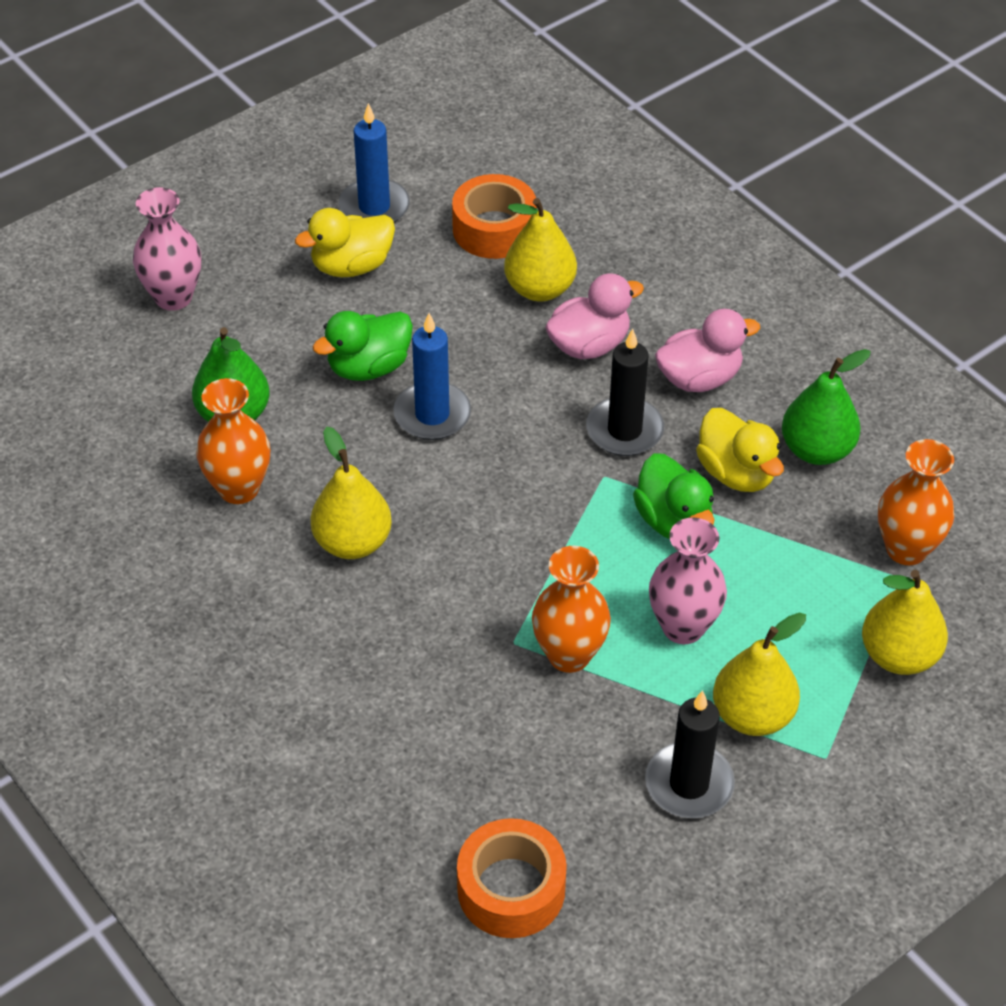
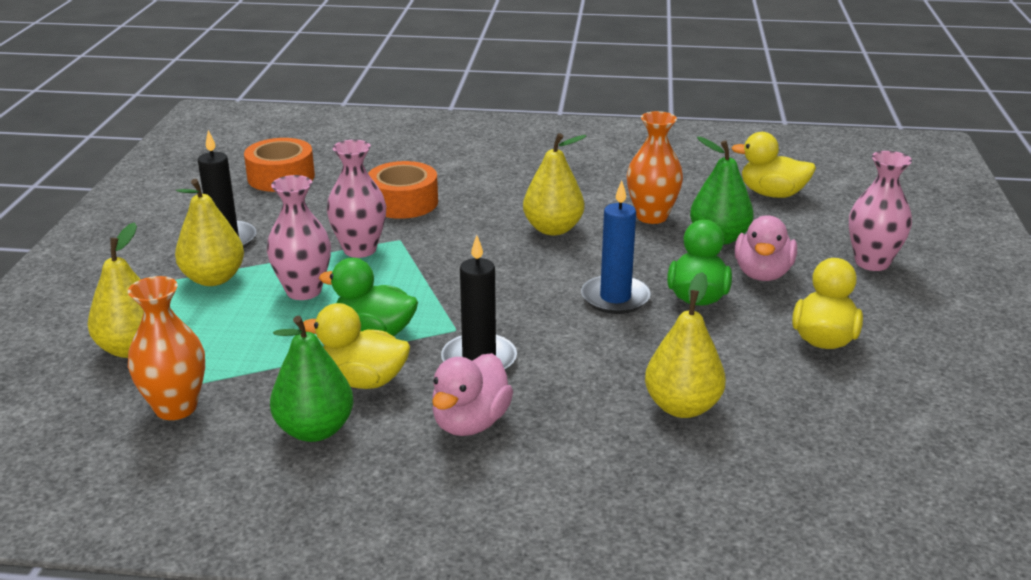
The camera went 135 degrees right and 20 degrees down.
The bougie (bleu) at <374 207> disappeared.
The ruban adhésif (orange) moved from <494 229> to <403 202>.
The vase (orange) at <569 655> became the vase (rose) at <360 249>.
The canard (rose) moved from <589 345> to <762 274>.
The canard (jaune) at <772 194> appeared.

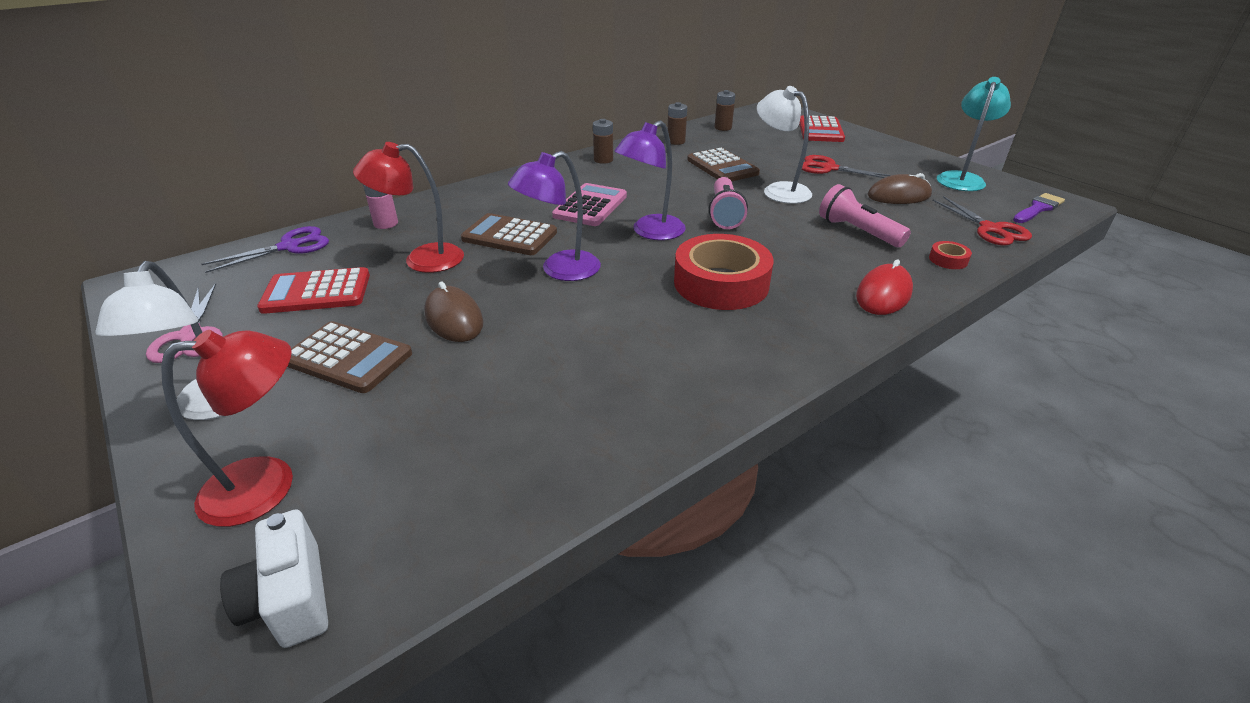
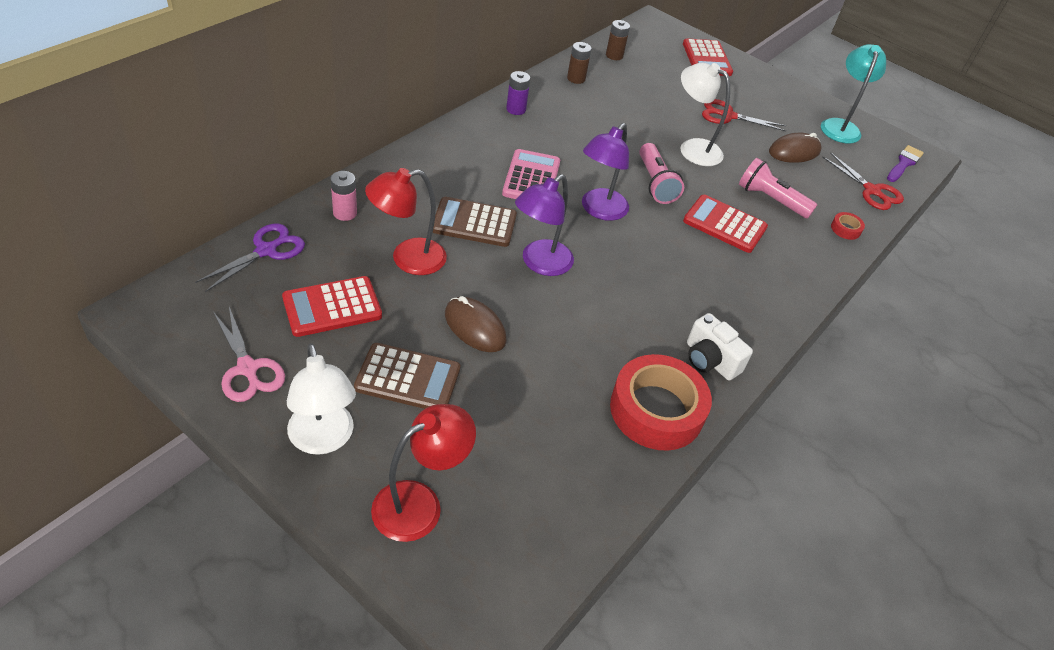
The camera went 20 degrees left and 10 degrees up.
The appareil photo (blanc) moved from <290 599> to <710 360>.
The pile (marron) at <603 160> became the pile (violet) at <516 109>.
The ruban adhésif (rouge) moved from <721 283> to <656 410>.
The calculatrice (marron) at <722 167> disappeared.
The souris (rouge) at <883 294> disappeared.
The calculatrice (rouge) at <724 224> appeared.

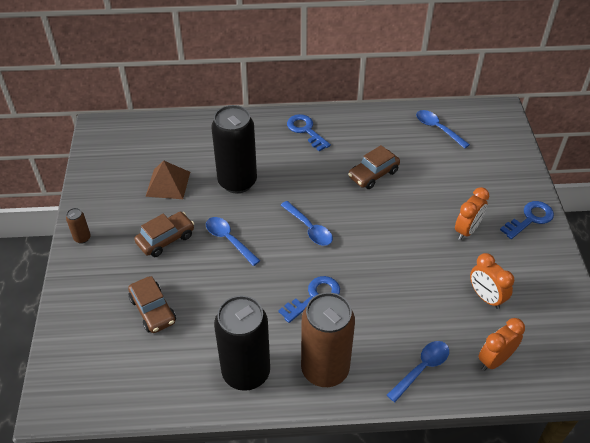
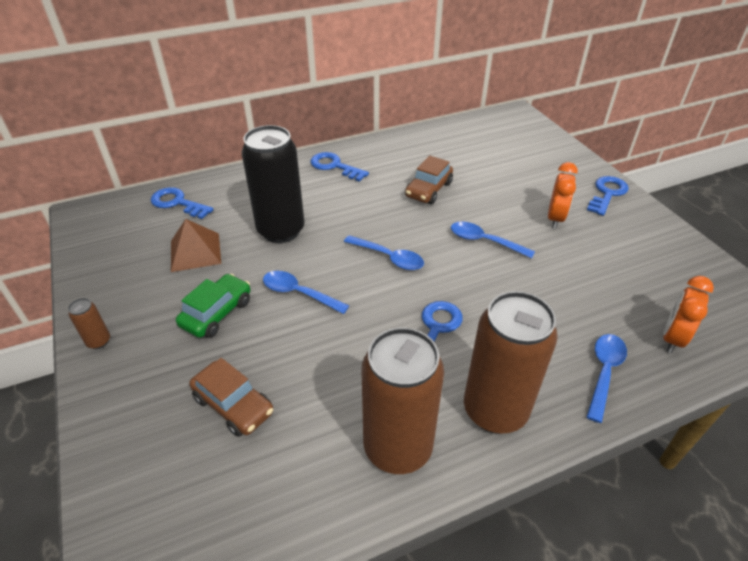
The camera went 20 degrees left and 5 degrees down.
The voiture (marron) at <166 239> became the voiture (vert) at <217 313>.
The canette (noir) at <246 372> became the canette (marron) at <397 448>.
The cuillère (bleu) moved from <437 129> to <484 241>.
The réveil (orange) at <485 297> disappeared.
The clé (bleu) at <177 203> appeared.

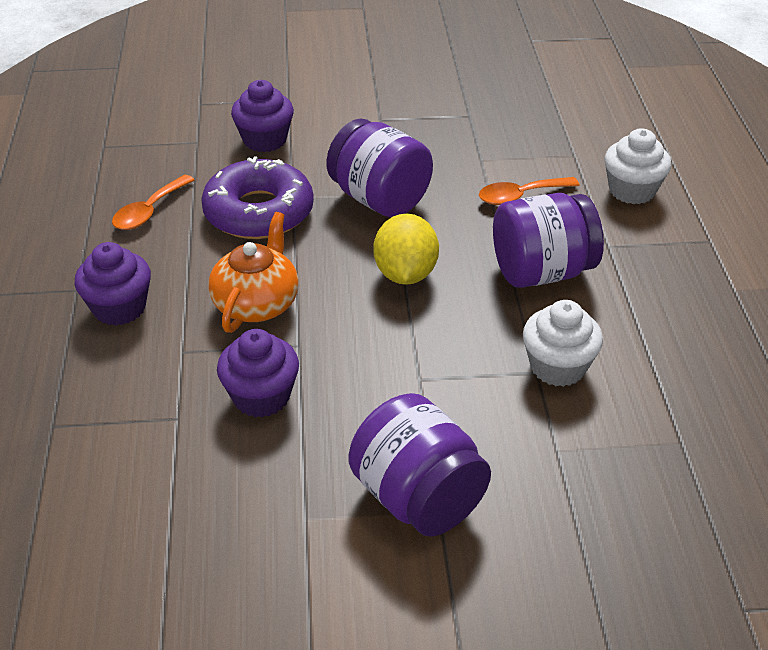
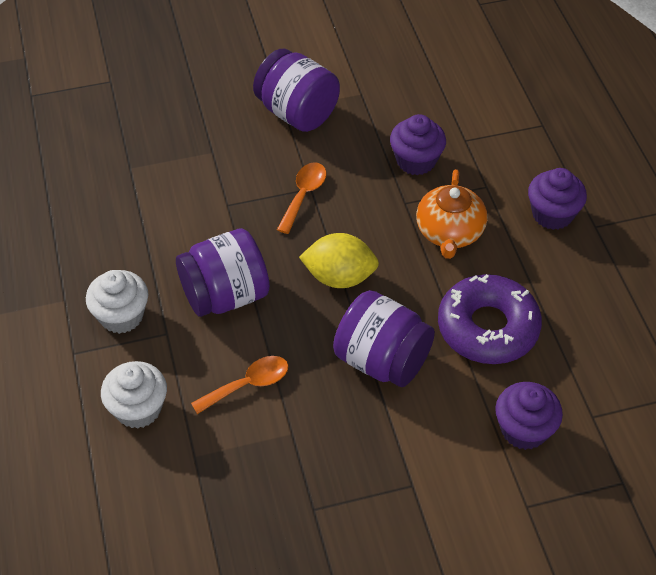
The camera went 170 degrees right and 10 degrees up.
The cuillère (orange) moved from <149 211> to <303 195>.
The citron (jaune) at <405 274> turned 75 degrees counterclockwise.
The muffin (blanc) moved from <558 367> to <121 316>.

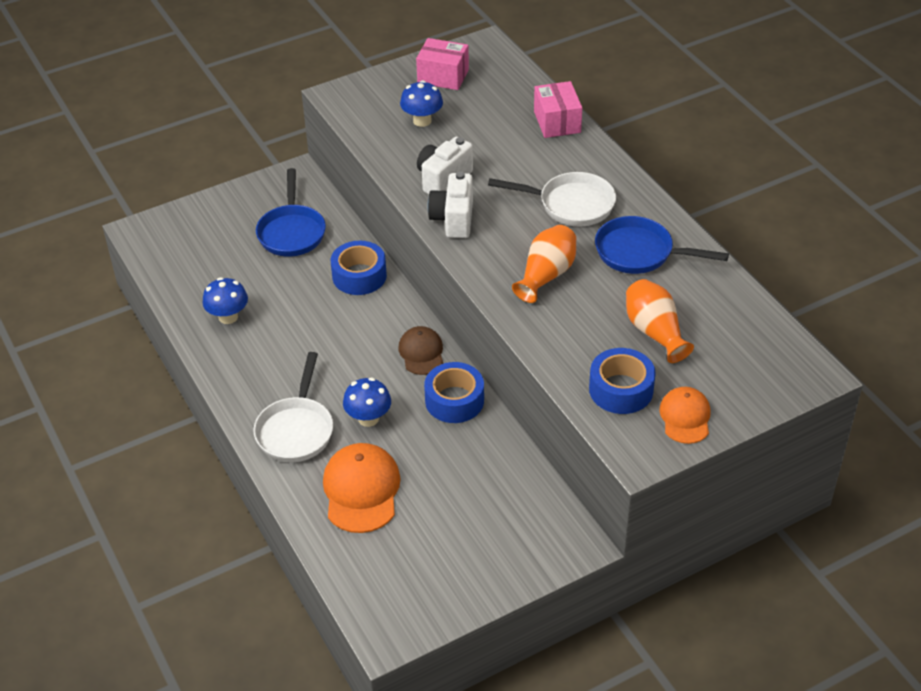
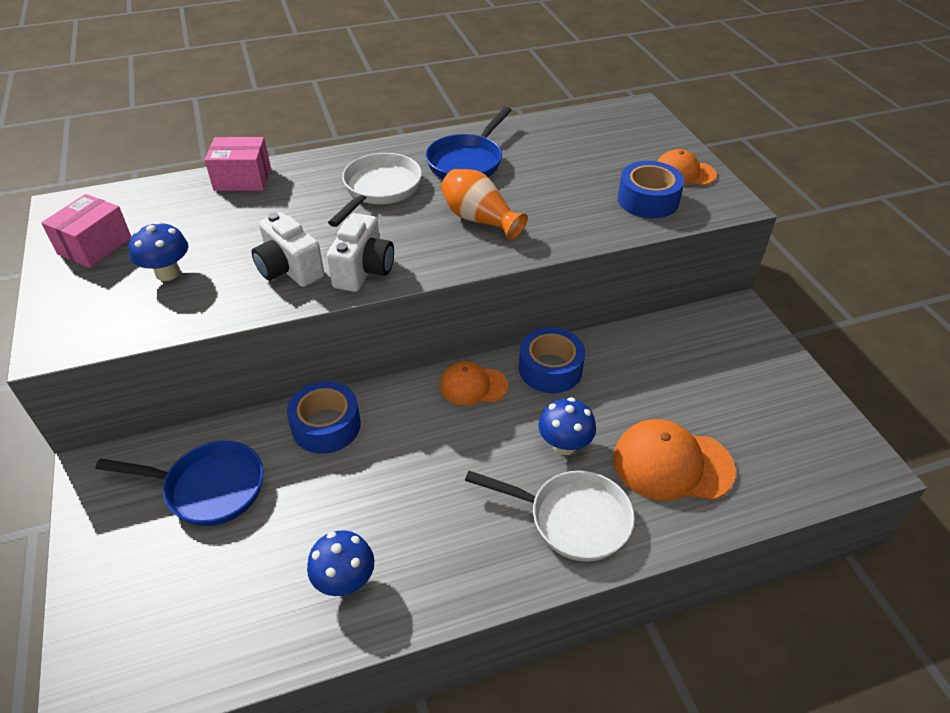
The camera went 80 degrees left and 0 degrees up.
The casquette (marron) at <421 353> became the casquette (orange) at <473 386>.
The appareil photo (blanc) at <453 219> turned 90 degrees counterclockwise.
The vase (orange) at <655 332> disappeared.

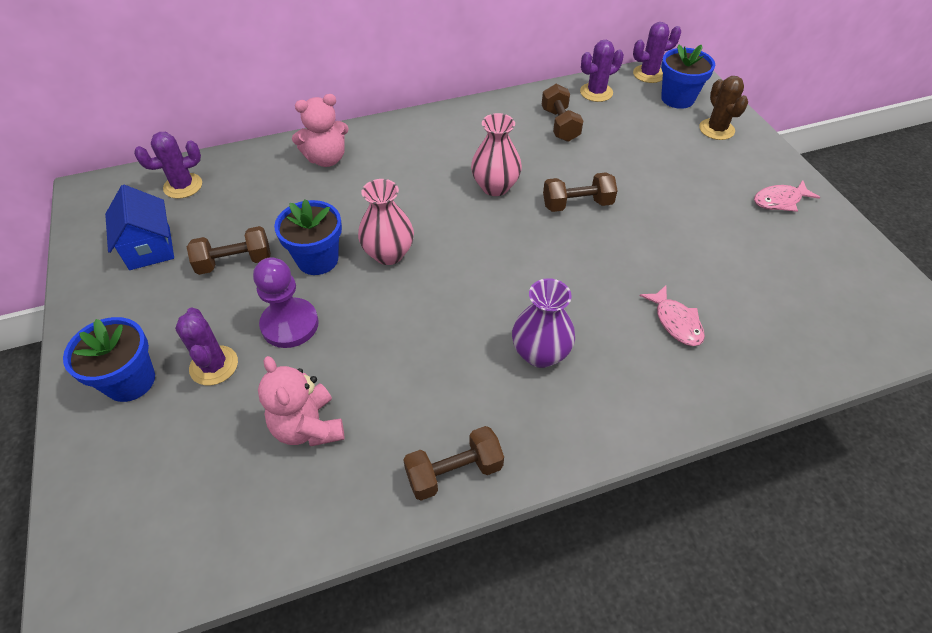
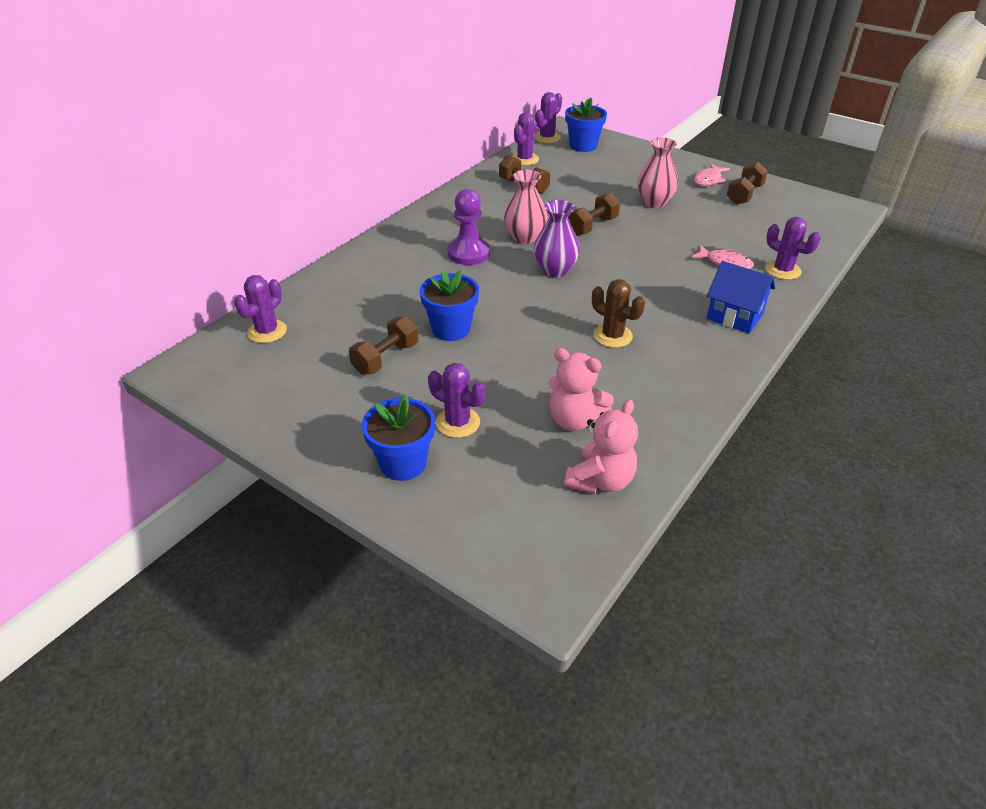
The camera went 35 degrees left and 10 degrees down.
The maison (bleu) moved from <150 248> to <734 316>.
The pion (violet) moved from <290 324> to <468 253>.
The ours en peluche (rose) moved from <326 159> to <600 480>.
The vase (rose) moved from <388 254> to <654 202>.
The haltère (marron) moved from <454 472> to <744 195>.
The vase (violet) moved from <540 353> to <555 270>.
The cactus (marron) moved from <716 129> to <612 336>.
The cactus (violet) at <782 270> appeared.

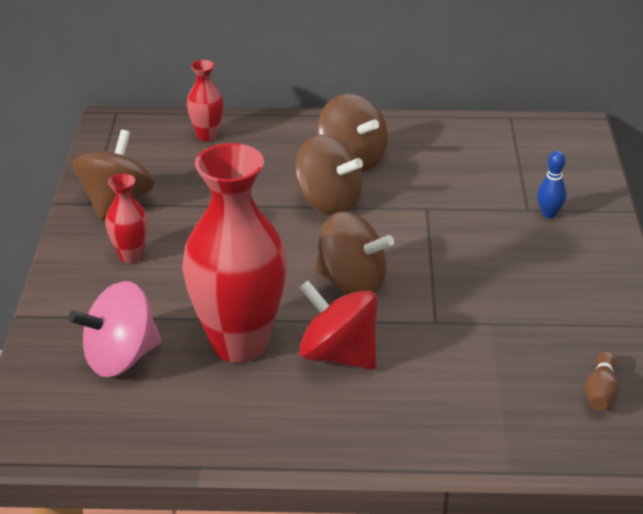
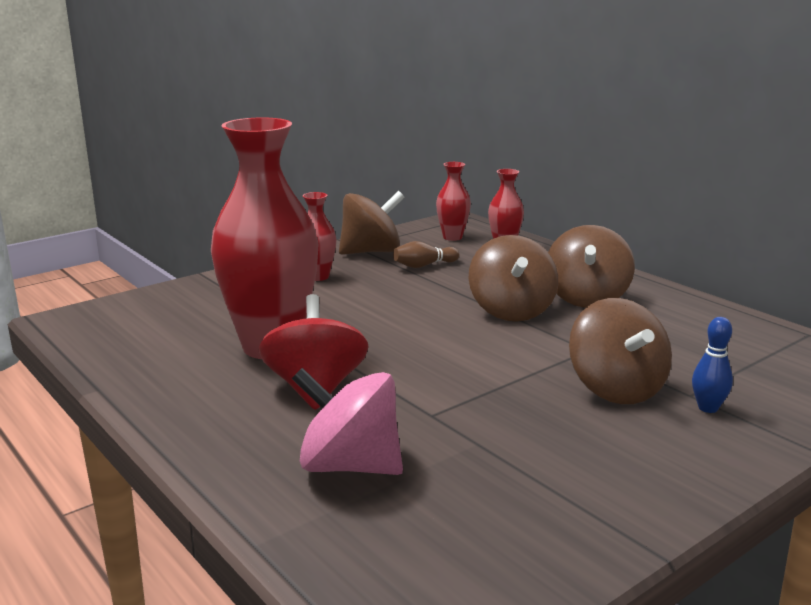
The camera went 50 degrees right and 15 degrees down.
The toupie (rose) moved from <121 358> to <349 466>.
The toupie (marron) moved from <352 283> to <616 389>.
The quille (marron) moved from <600 392> to <424 265>.
The vase (rouge) at <452 237> appeared.

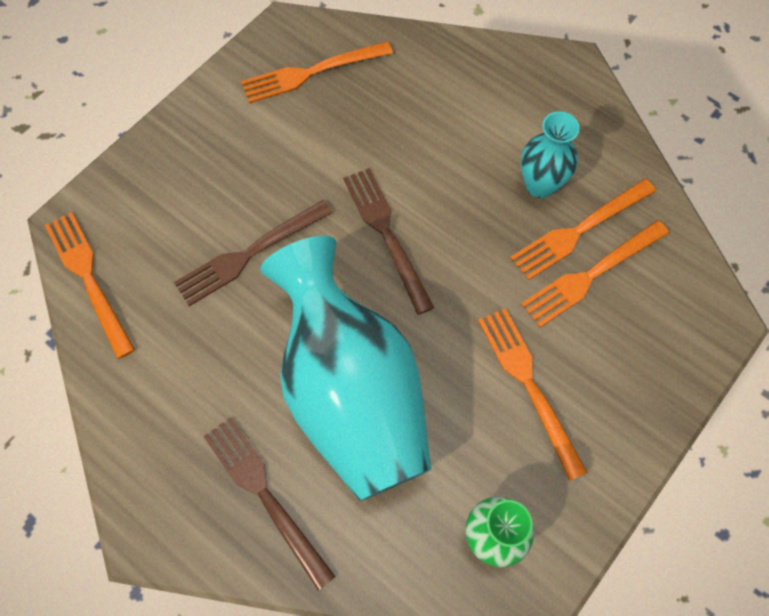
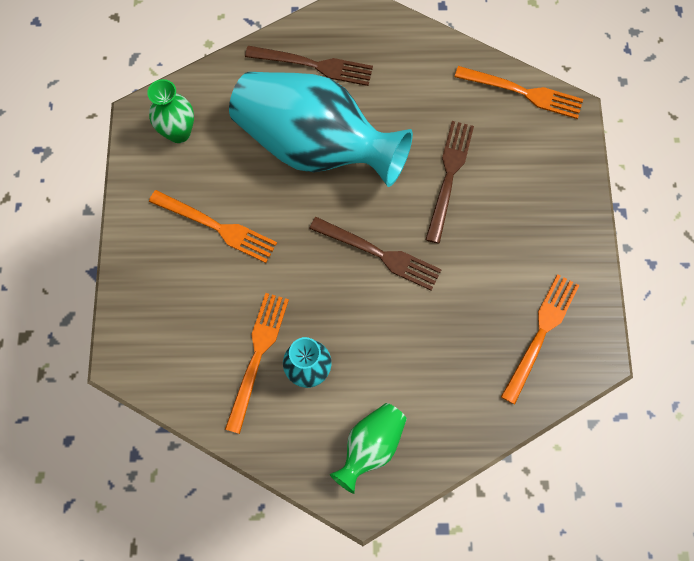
The camera went 140 degrees right and 5 degrees up.
The fourchette (orange) at <590 276> disappeared.
The vase (vert) at <370 446> appeared.

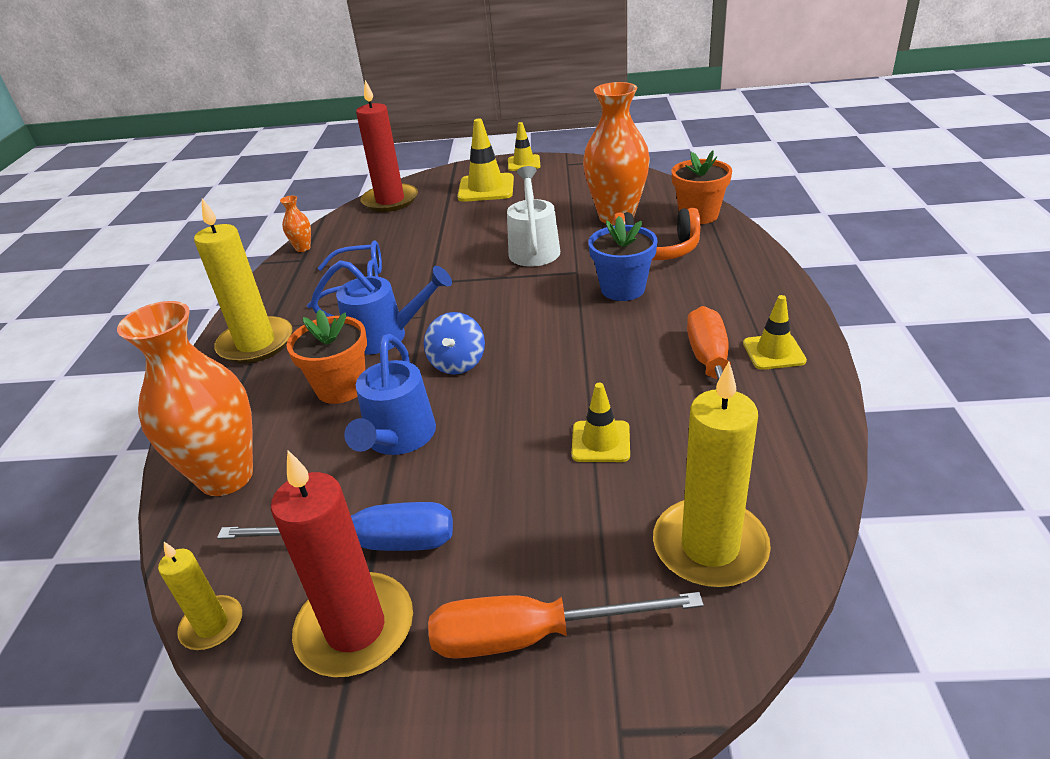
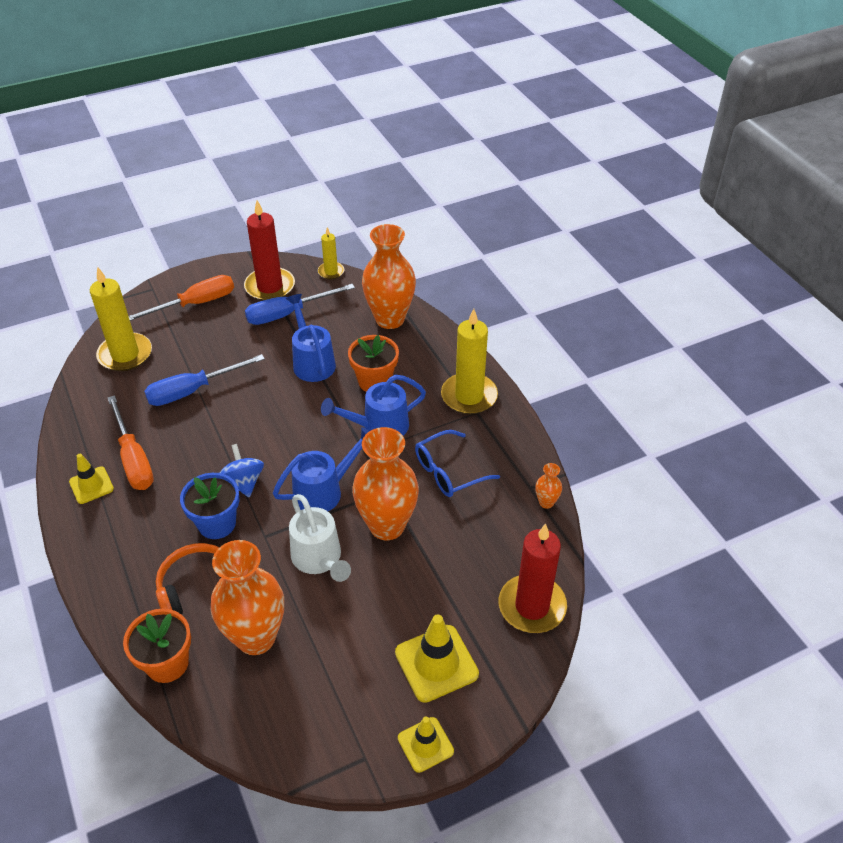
The camera went 150 degrees right and 10 degrees up.
The toupie (bleu) moved from <457 363> to <244 482>.
The cône de chantier (jaune) at <601 442> was replaced by the tournevis (bleu) at <193 390>.
The arrosoir (bleu) at <324 491> appeared.
The vase (orange) at <387 526> appeared.

